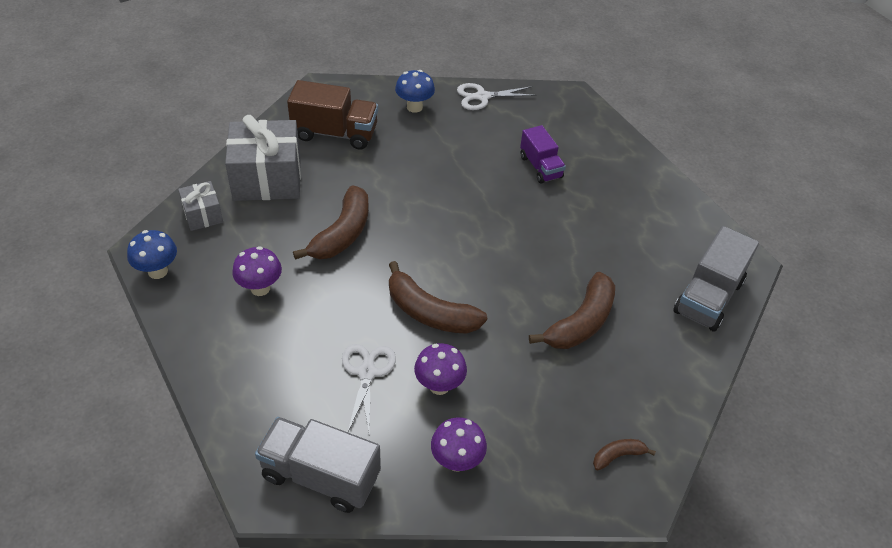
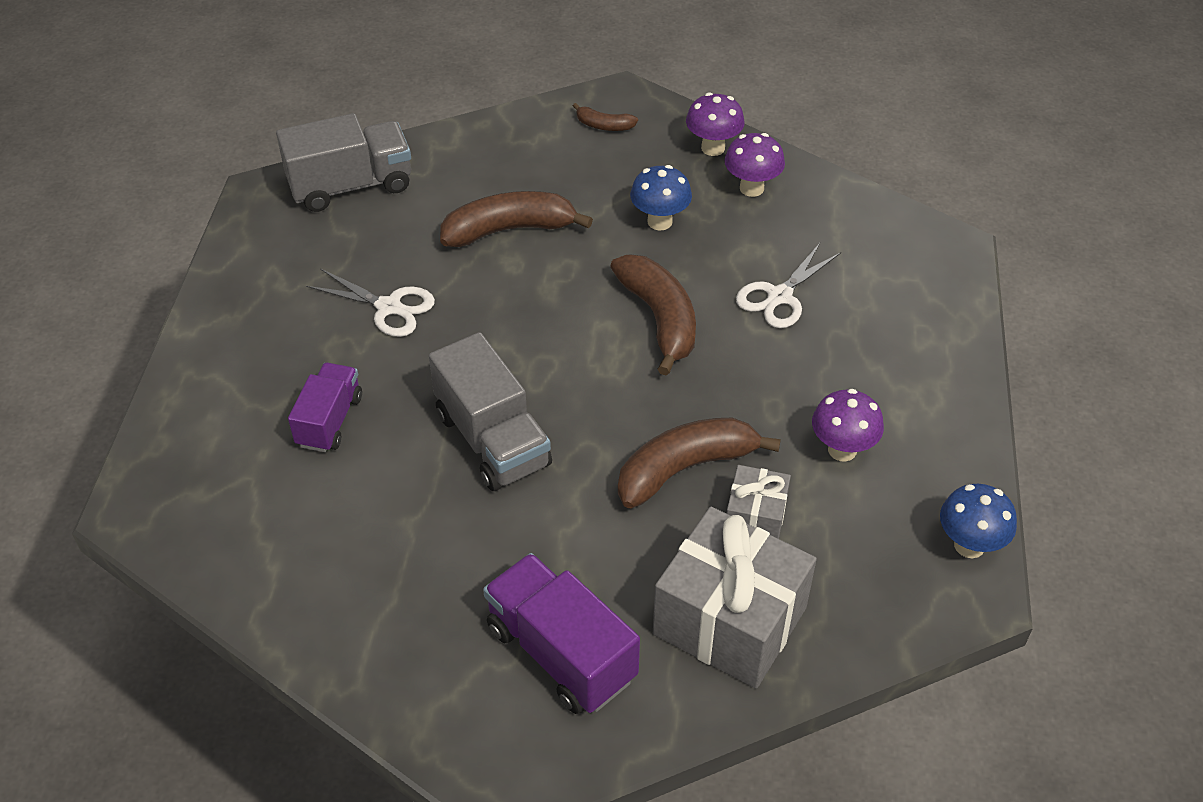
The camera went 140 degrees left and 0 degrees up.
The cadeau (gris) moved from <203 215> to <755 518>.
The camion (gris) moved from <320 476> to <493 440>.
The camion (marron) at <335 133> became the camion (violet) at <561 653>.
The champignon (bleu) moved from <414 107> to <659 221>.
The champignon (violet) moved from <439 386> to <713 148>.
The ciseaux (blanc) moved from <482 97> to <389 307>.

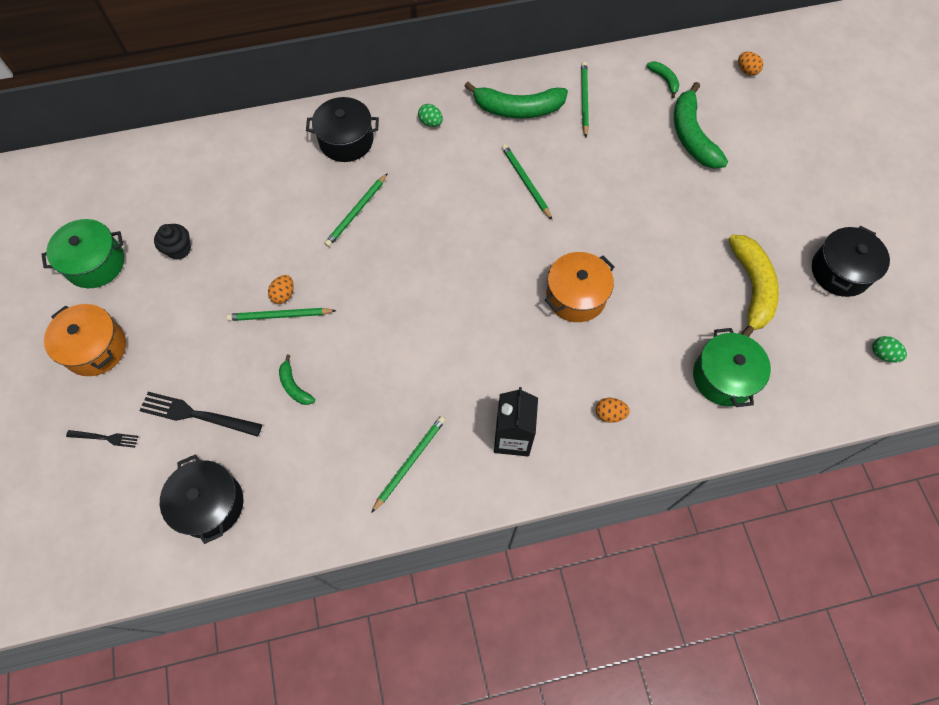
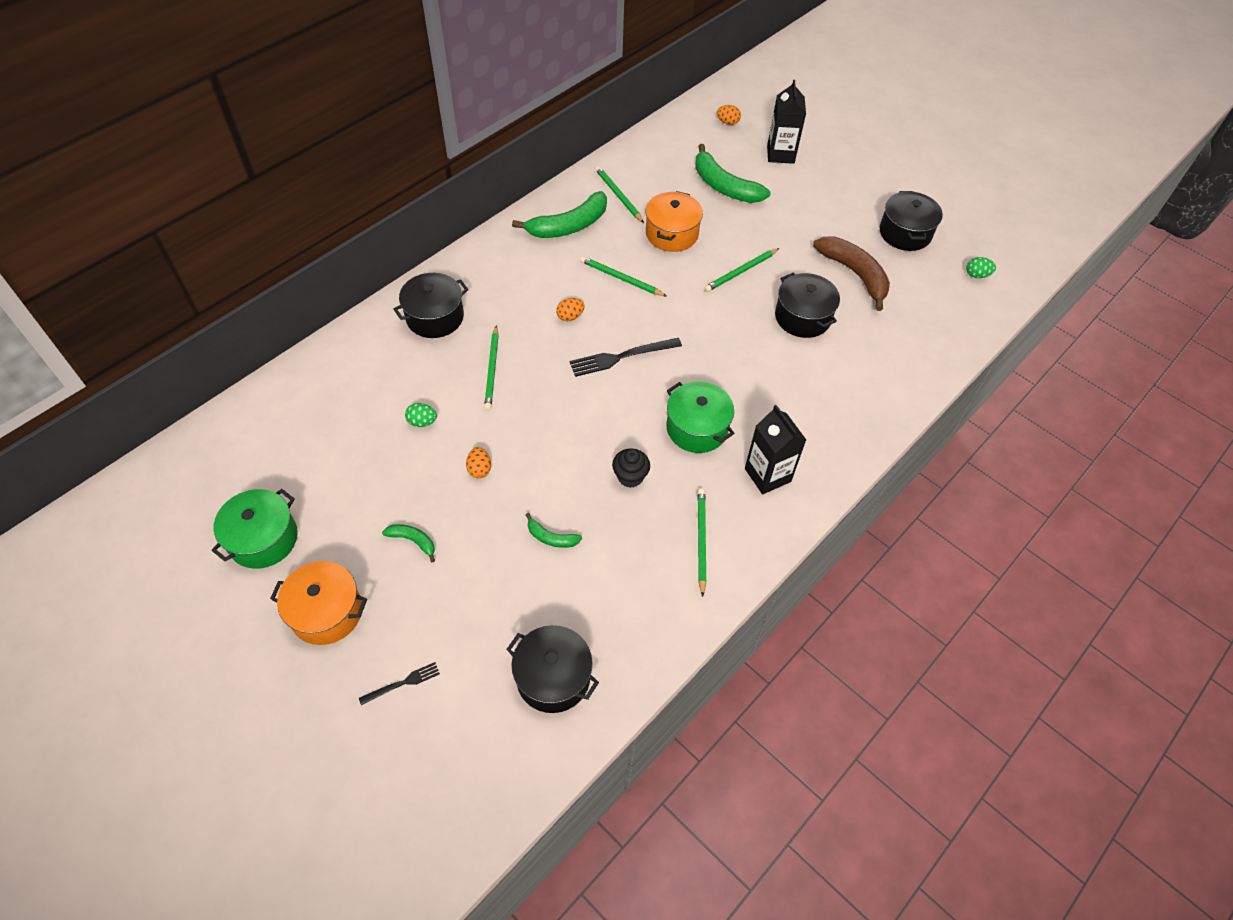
The camera went 35 degrees left and 10 degrees down.
The fourchette (noir) moved from <197 415> to <622 357>.
The muffin (noir) moved from <179 249> to <630 477>.
The crayon (vert) moved from <279 316> to <741 272>.
The œuf (vert) moved from <431 122> to <422 422>.
The marmite (orange) moved from <576 296> to <672 234>.
The œuf (orange) moved from <609 414> to <570 316>.
The banane (vert) moved from <664 80> to <413 541>.
The marmite (vert) moved from <723 377> to <697 428>.
The banane (jaune) at <751 288> became the banane (marron) at <855 274>.
The brique de lait (noir) at <780 154> appeared.
The marmite (noir) at <802 317> appeared.

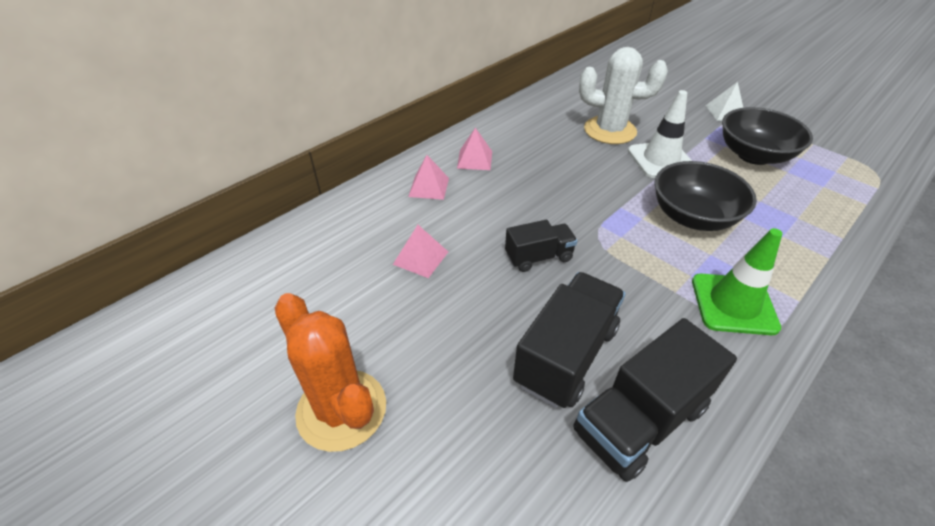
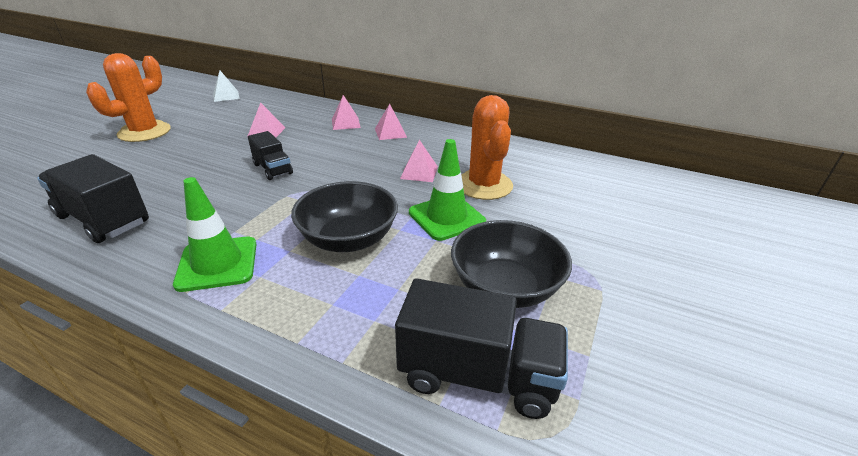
The camera went 70 degrees right and 10 degrees down.
The camion (noir) moved from <566 355> to <478 375>.
The cactus (blanc) at <610 130> became the cactus (orange) at <484 185>.
The cône de chantier (blanc) at <661 160> became the cône de chantier (vert) at <446 217>.
The pyramide (blanc) moved from <725 112> to <226 96>.
The pyramide (rose) at <419 172> appeared.

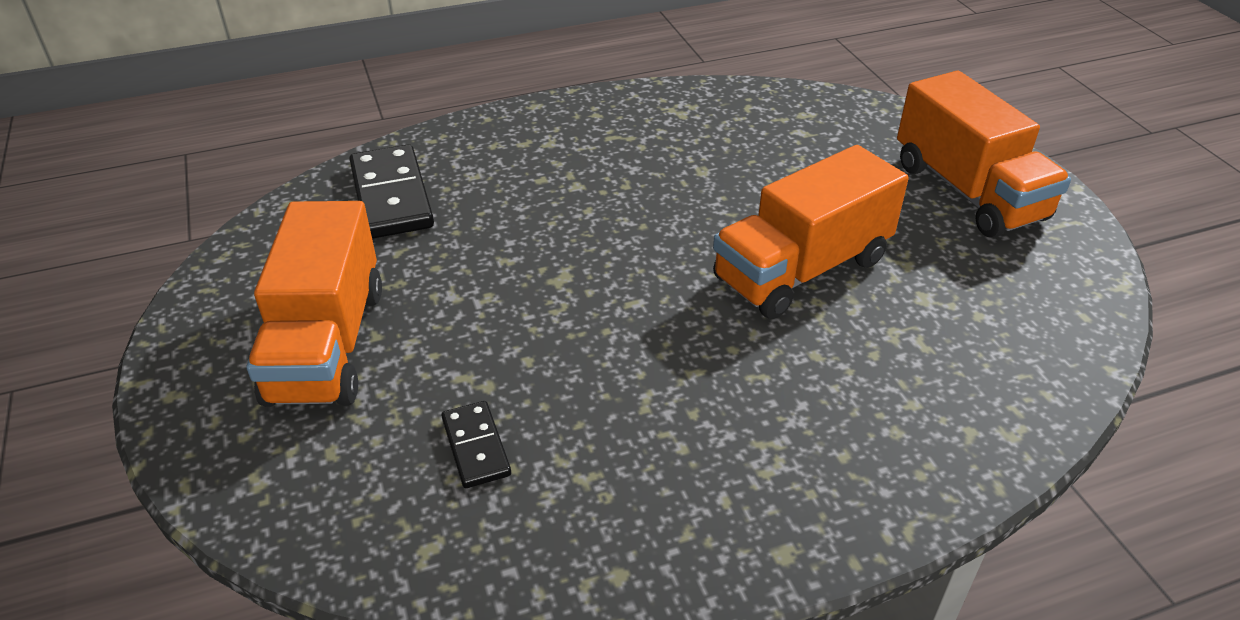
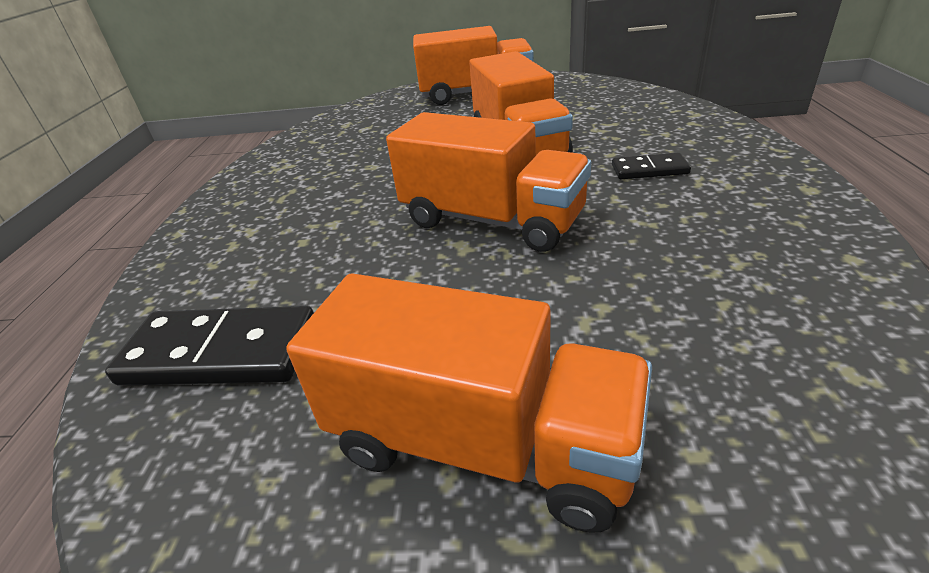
The camera went 65 degrees left and 5 degrees down.
The domino (noir) moved from <476 447> to <649 170>.
The camion (orange) at <491 220> appeared.

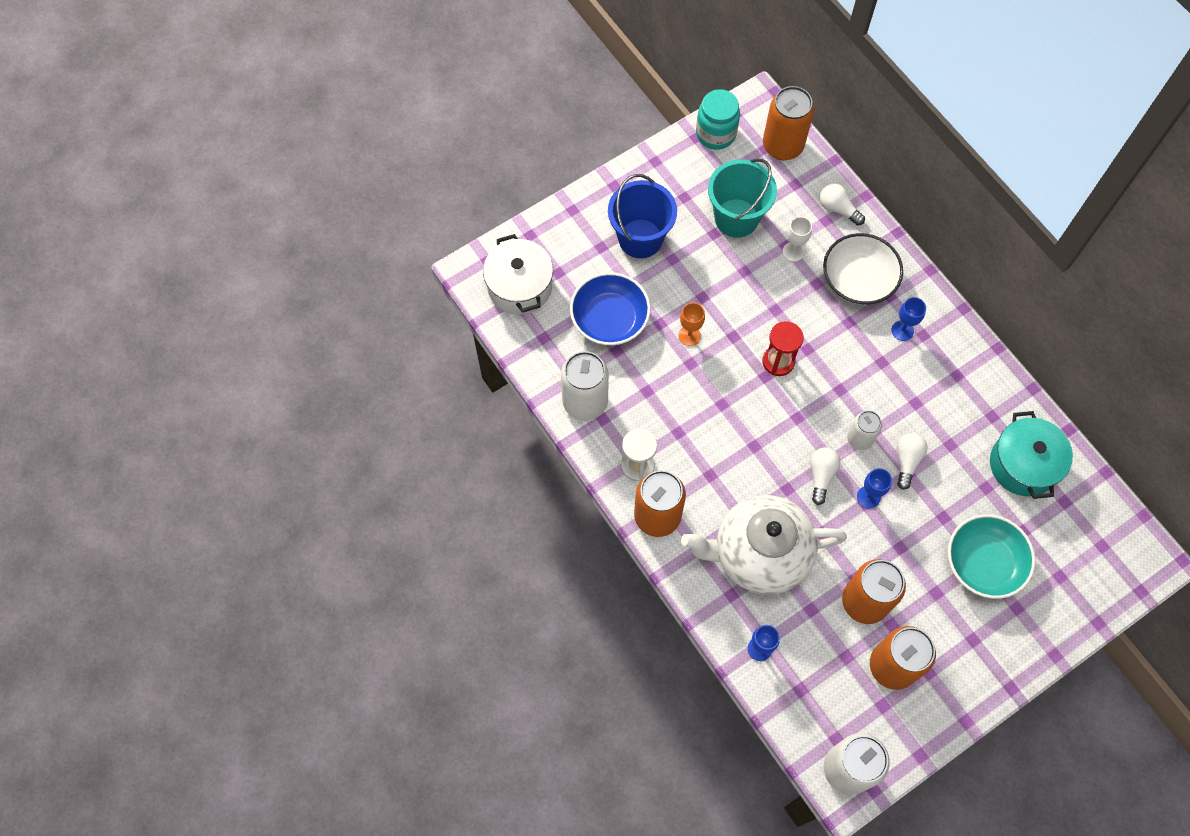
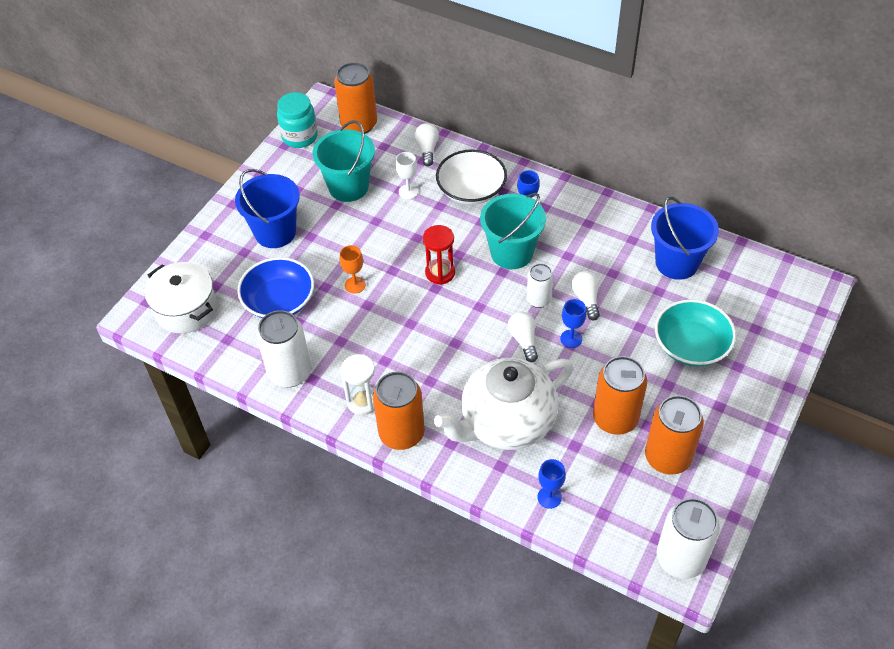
The camera went 25 degrees left and 15 degrees down.
The ampoule (blanc) at <838 209> turned 75 degrees clockwise.
The marmite (turquoise) at <1023 464> was replaced by the seau (bleu) at <676 263>.
The seau (turquoise) at <511 253> appeared.

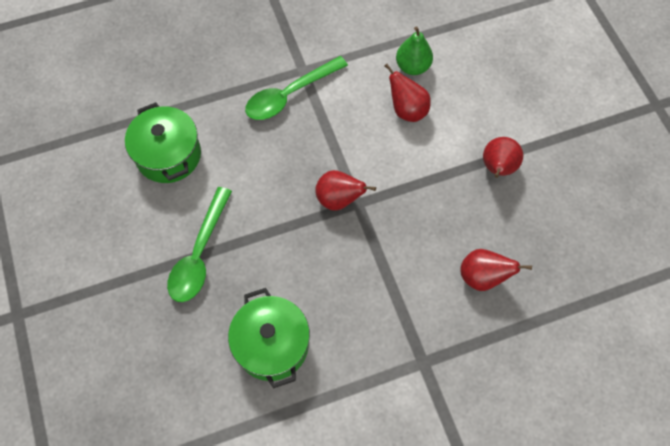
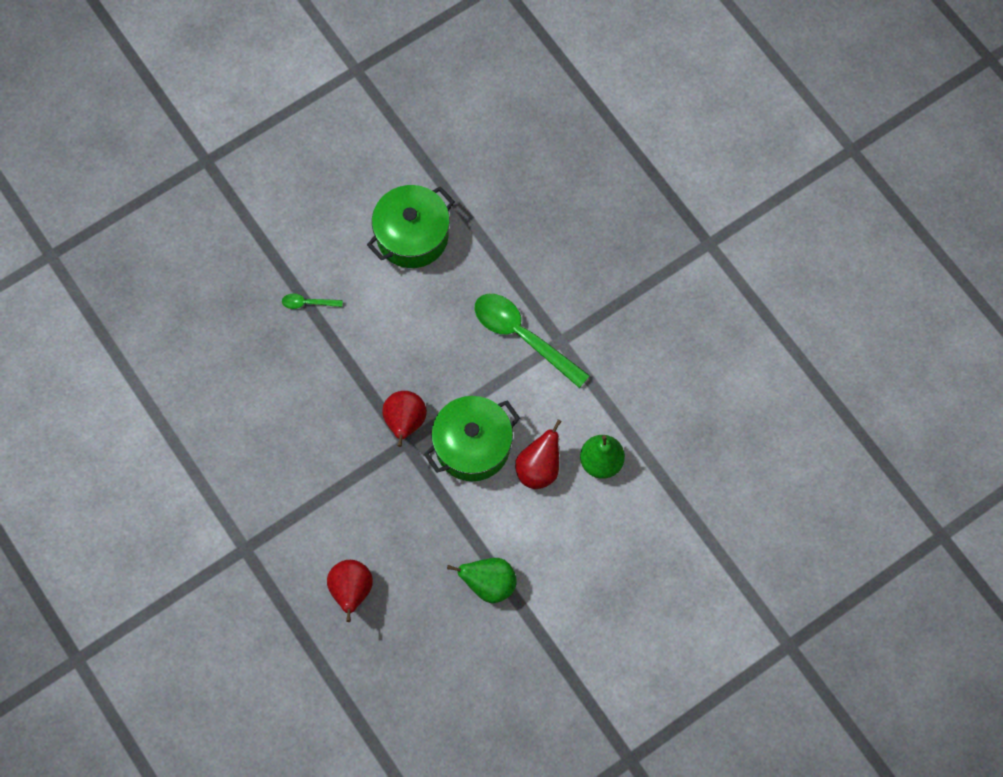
The camera went 75 degrees right and 5 degrees up.
The cuillère (vert) at <199 254> changed to 0.45 times the size.
The marmite (vert) moved from <272 345> to <472 446>.
The poire (rouge) at <497 168> became the poire (vert) at <489 584>.

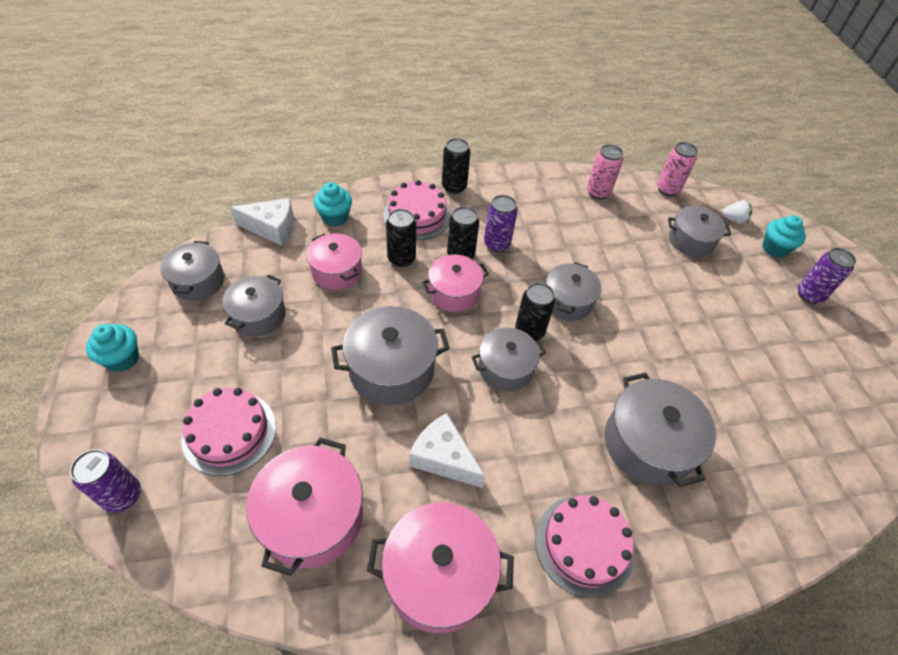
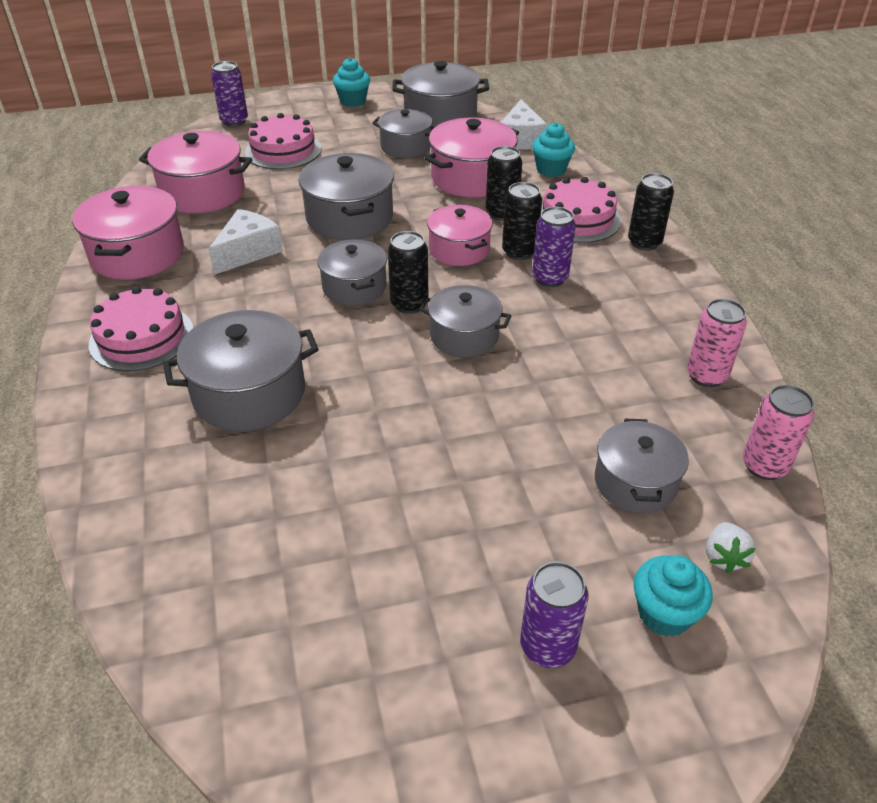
The camera went 90 degrees right and 10 degrees down.
The marmite (gris) at <198 281> changed to 1.51 times the size.
The marmite (rose) at <337 271> changed to 1.51 times the size.

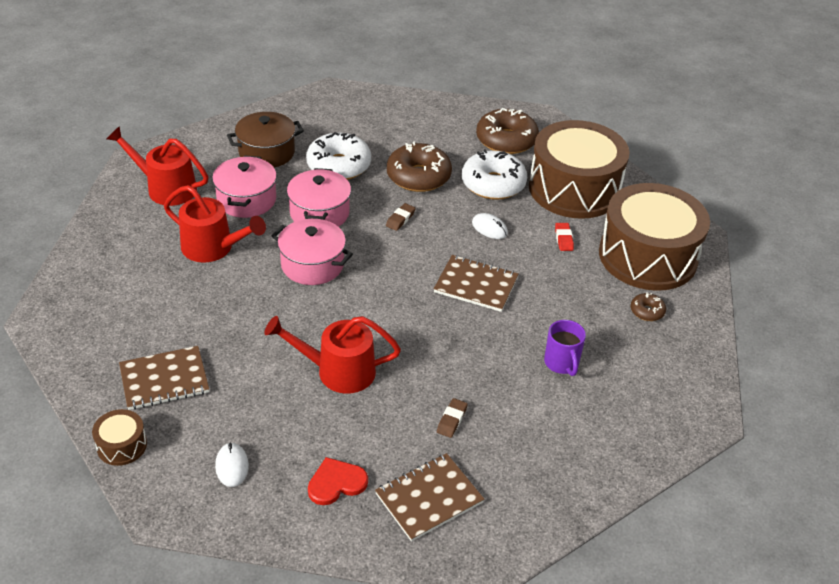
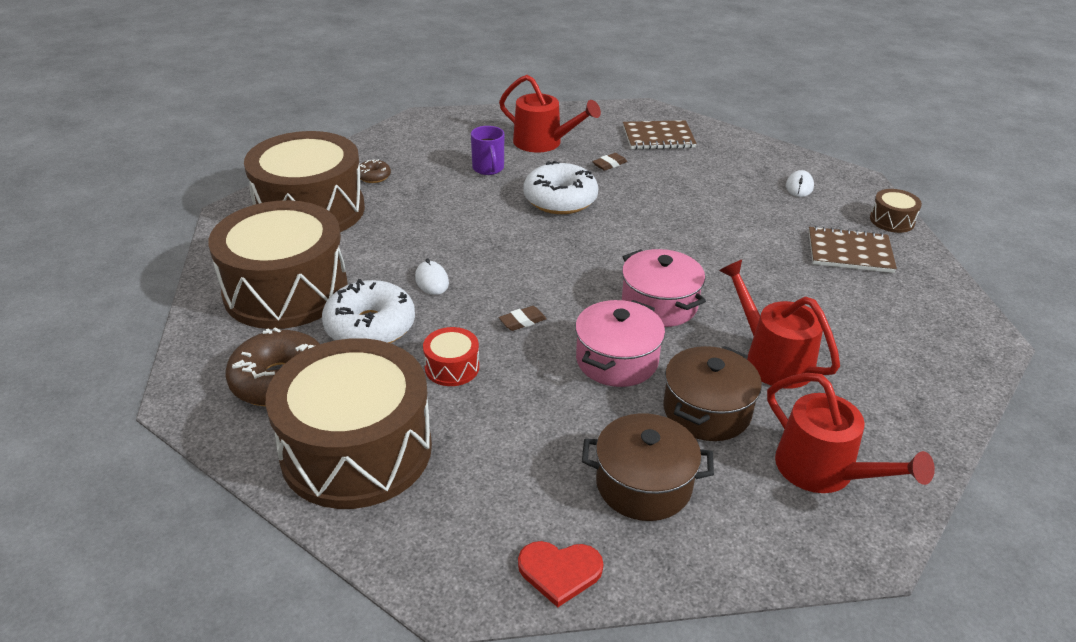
The camera went 150 degrees left and 5 degrees down.
The marmite (rose) at <246 200> became the marmite (marron) at <706 411>.
The arrosoir (rouge) moved from <337 371> to <543 143>.
The beignet (blanc) moved from <338 165> to <560 199>.
The cœur (rouge) moved from <336 483> to <559 571>.
The beignet (marron) at <418 176> was replaced by the tambour (rouge) at <452 367>.
The carnet (marron) at <476 285> disappeared.
The tasse (violet) at <561 363> turned 150 degrees clockwise.
The gomme (rouge) at <563 239> disappeared.
The tambour (marron) at <356 450> appeared.

